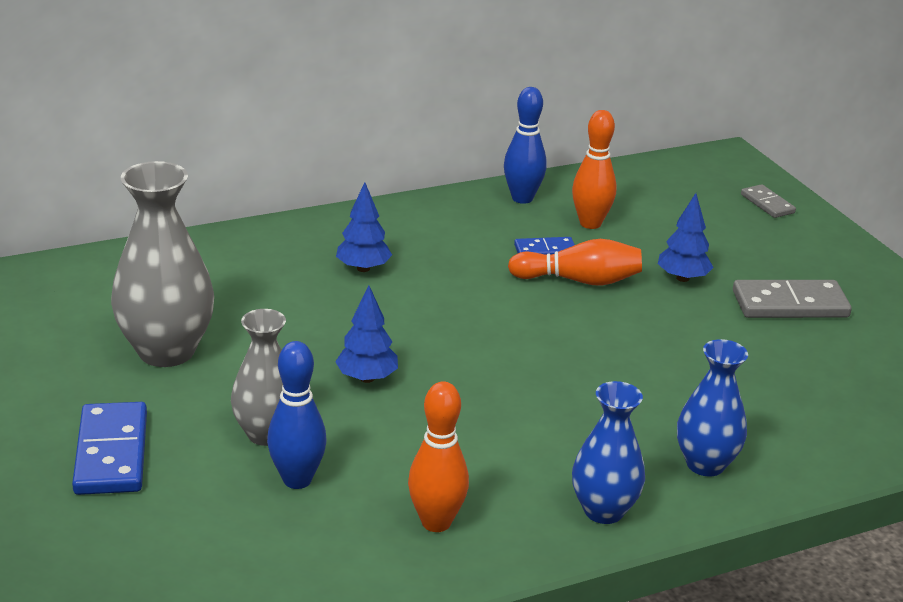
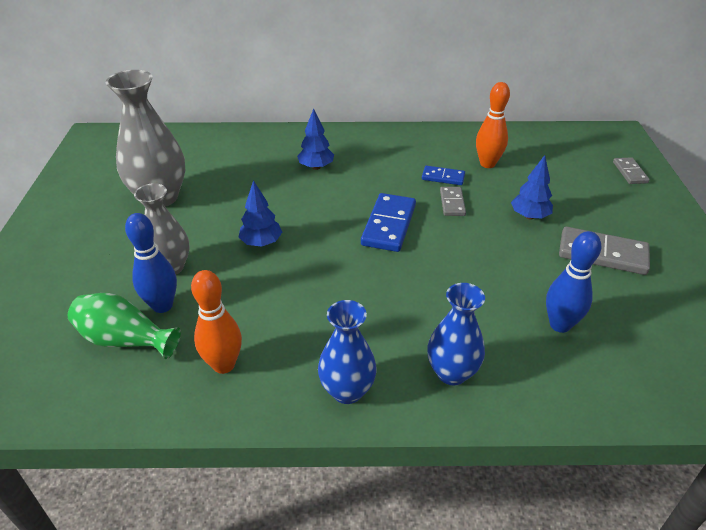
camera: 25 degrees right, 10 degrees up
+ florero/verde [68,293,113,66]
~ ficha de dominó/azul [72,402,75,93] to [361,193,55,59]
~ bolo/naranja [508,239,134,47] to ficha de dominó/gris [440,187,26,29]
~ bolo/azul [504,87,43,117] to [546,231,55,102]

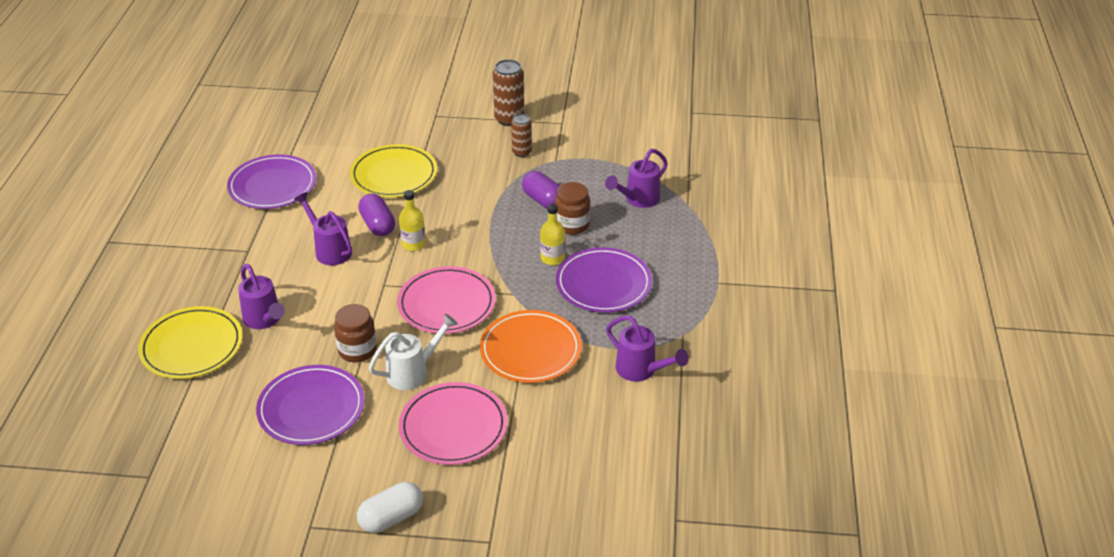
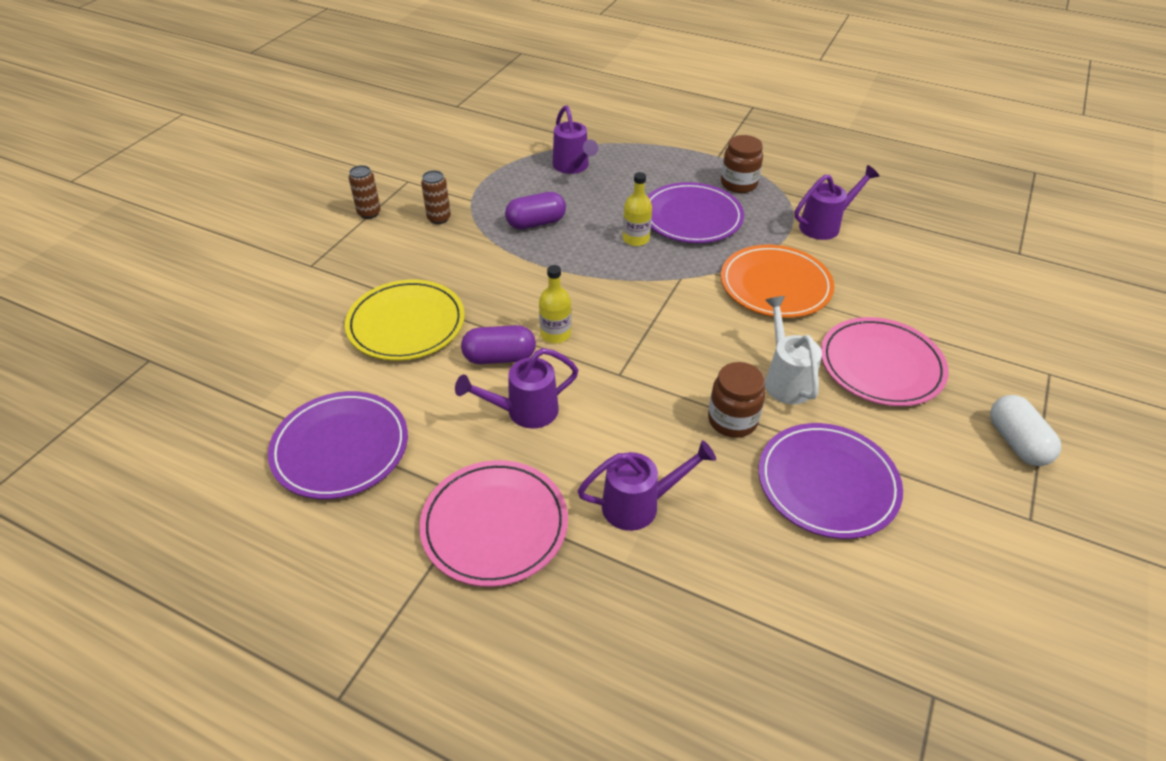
camera: 70 degrees left, 5 degrees up
~ lata/marrón [493,59,31,67] = [349,165,32,54] x0.64
~ plato/rosa [397,266,99,68] to [419,460,149,127]
~ tarro/marrón [555,182,35,53] to [721,135,42,58]
- plato/amarillo [138,306,105,73]

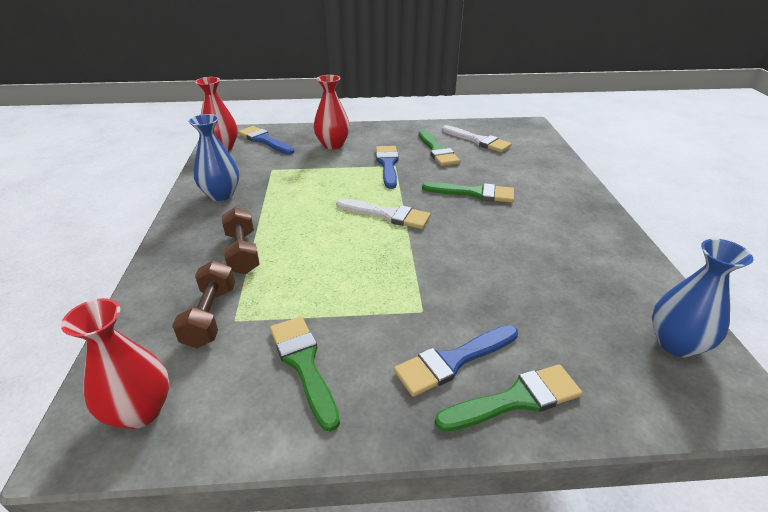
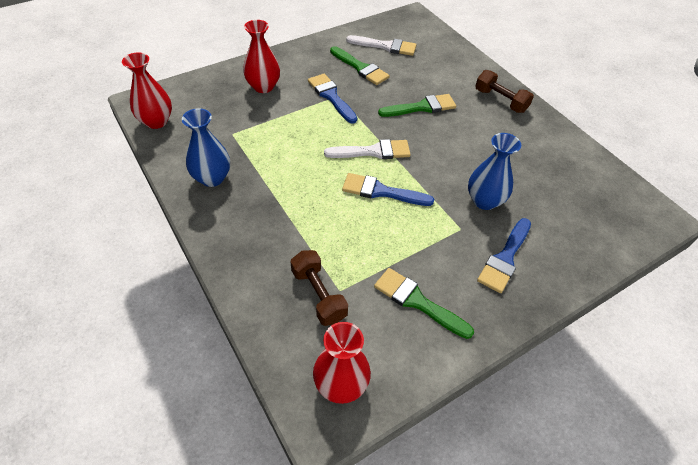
camera: 30 degrees left, 15 degrees up
~ pincel/azul [238,126,56,28] to [342,173,92,33]
~ florero/azul [652,239,101,118] to [468,133,53,77]
~ mancuerna/marrón [222,207,38,67] to [475,70,59,43]
- pincel/verde [435,364,147,68]

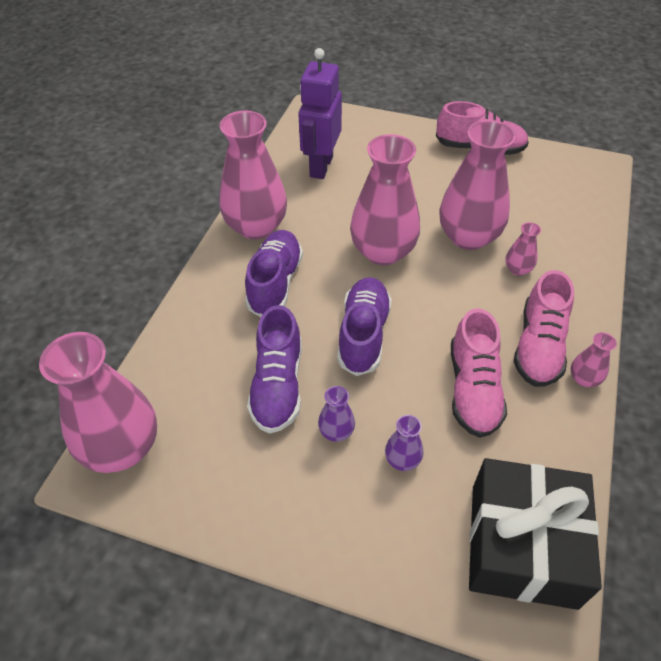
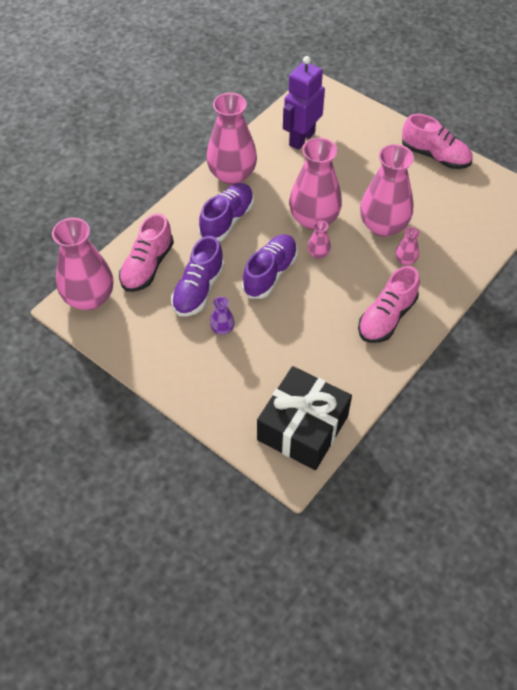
camera: 20 degrees right, 5 degrees up
~ zapato/rosa [451,308,56,130] to [119,213,55,79]
~ florero/rosa [571,332,46,55] to [307,220,24,39]
- florero/morado [385,415,38,56]

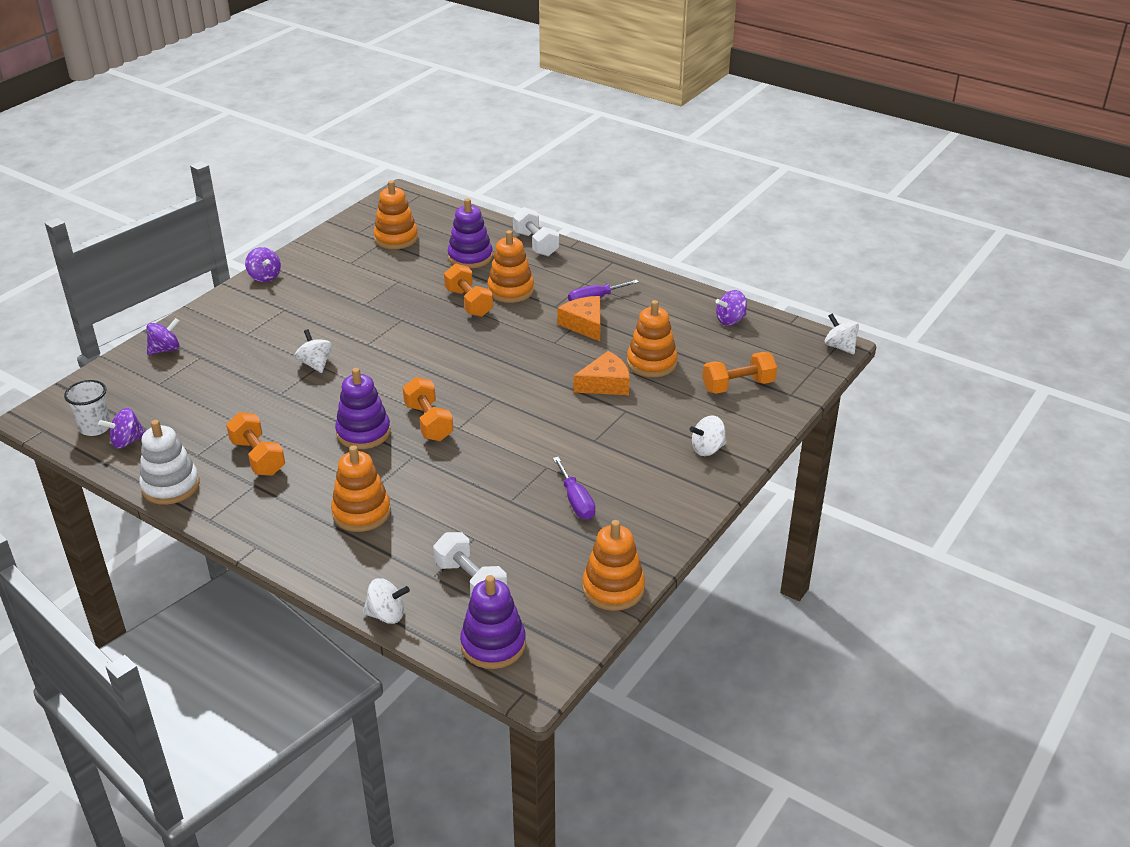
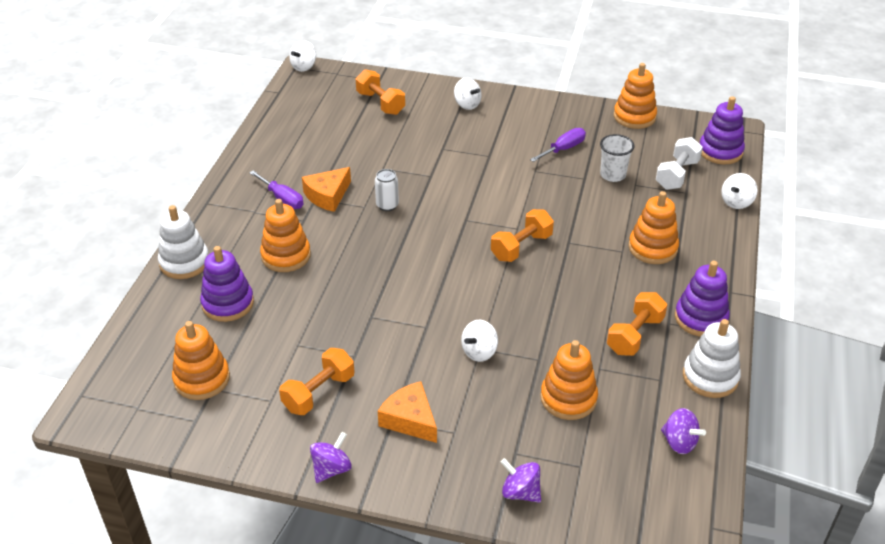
camera: 110 degrees left, 5 degrees up
~ mancuerna/blanco [513,207,46,49] to juguete apilable/blanco [158,205,51,74]
~ mancuerna/naranja [444,263,49,54] to [279,348,76,67]
+ lata/blanco [375,169,24,42]
~ queso/naranja [573,351,57,44] to [378,381,59,62]
~ juguete apilable/naranja [627,300,51,77] to [540,340,58,80]
~ vaso/blanco [64,380,47,56] to [600,134,35,48]
~ juguete apilable/morado [335,368,56,81] to [675,261,55,76]
~ peonza/blanco [363,578,47,46] = [721,173,37,36] 120 degrees counterclockwise
- peonza/morado [716,290,31,35]

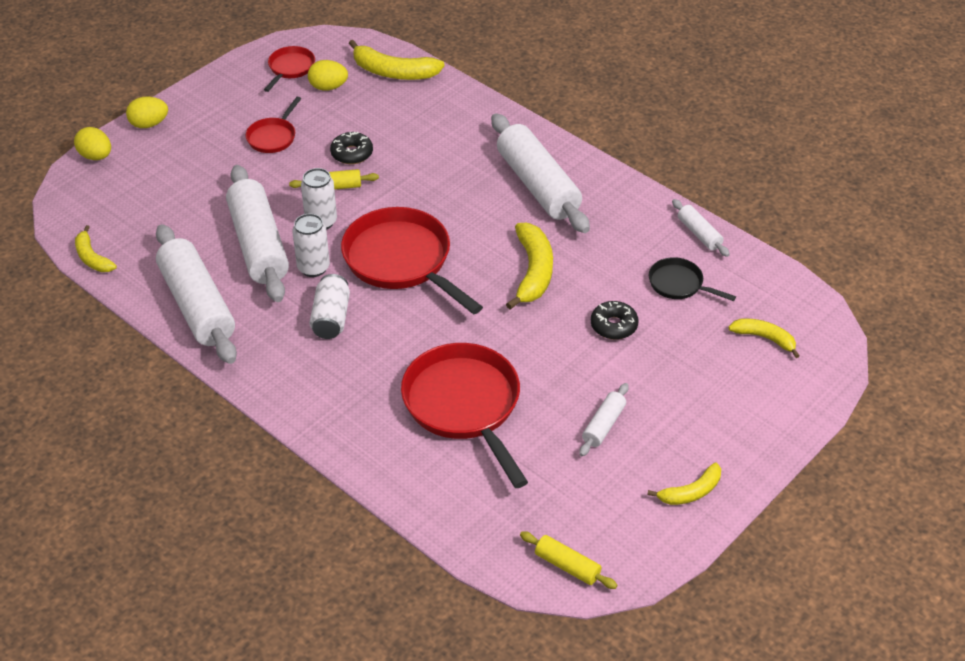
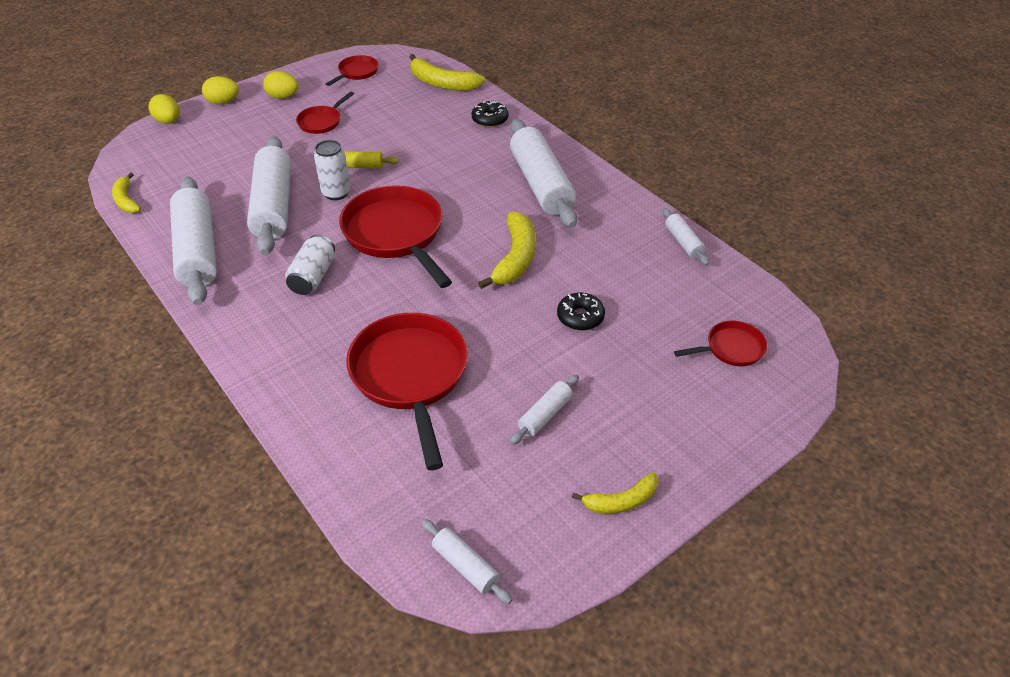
camera: 10 degrees right, 0 degrees up
~ huevo/amarillo [308,60,40,31] to [263,71,35,28]
~ rodillo/amarillo [520,531,97,58] to rodillo/blanco [421,519,91,85]
~ rosquilla/negro [330,132,43,32] to [471,101,38,26]
~ plátano/amarillo [729,318,71,40] to sartén/rojo [674,321,93,45]
- lata/blanco [292,213,38,64]
- sartén/negro [649,257,87,44]

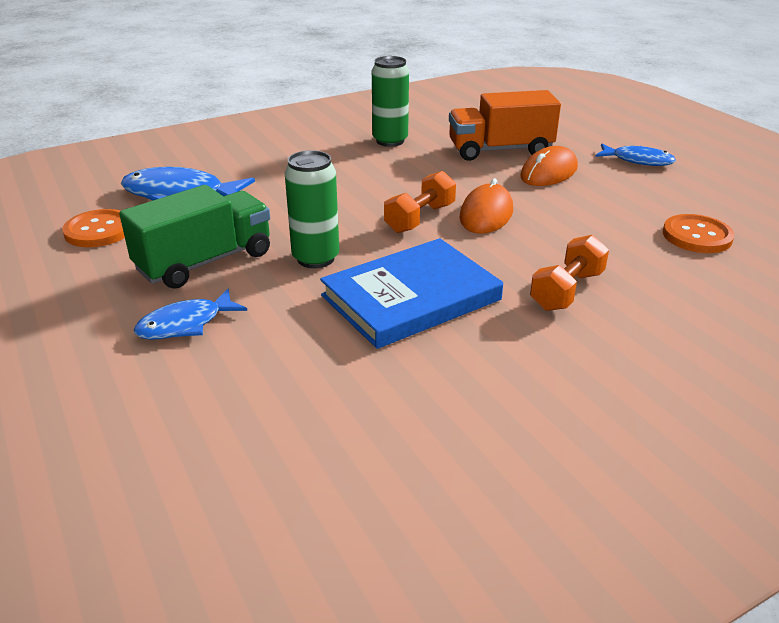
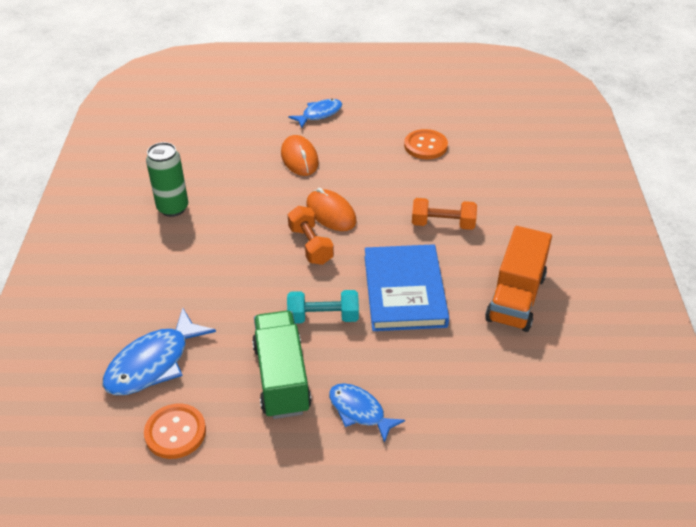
camera: 60 degrees left, 10 degrees up
~ lata/verde [285,150,54,118] to mancuerna/turquesa [287,290,72,34]
~ pez/azul [134,289,113,51] = [329,383,76,60] 135 degrees clockwise
~ mancuerna/naranja [530,235,79,76] = [412,198,65,32] 60 degrees counterclockwise
~ camión/naranja [449,90,112,71] to [485,226,67,106]

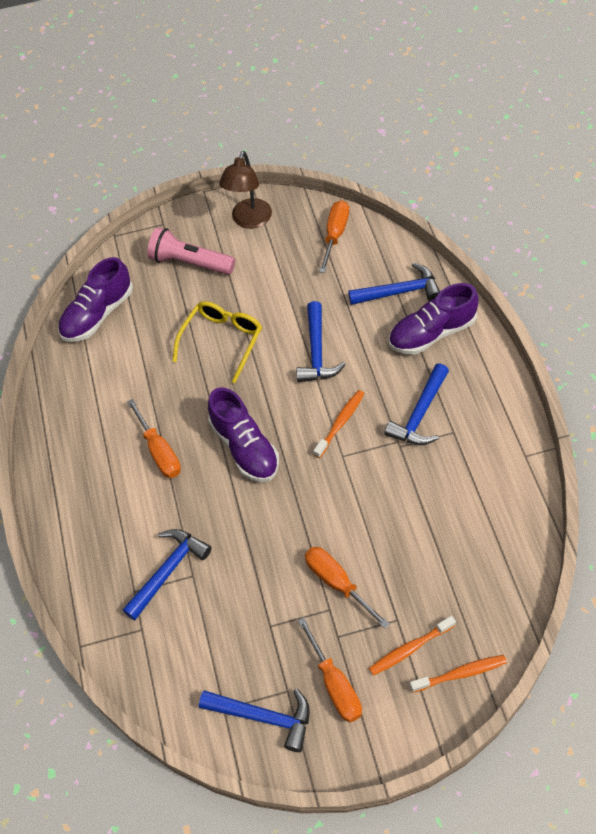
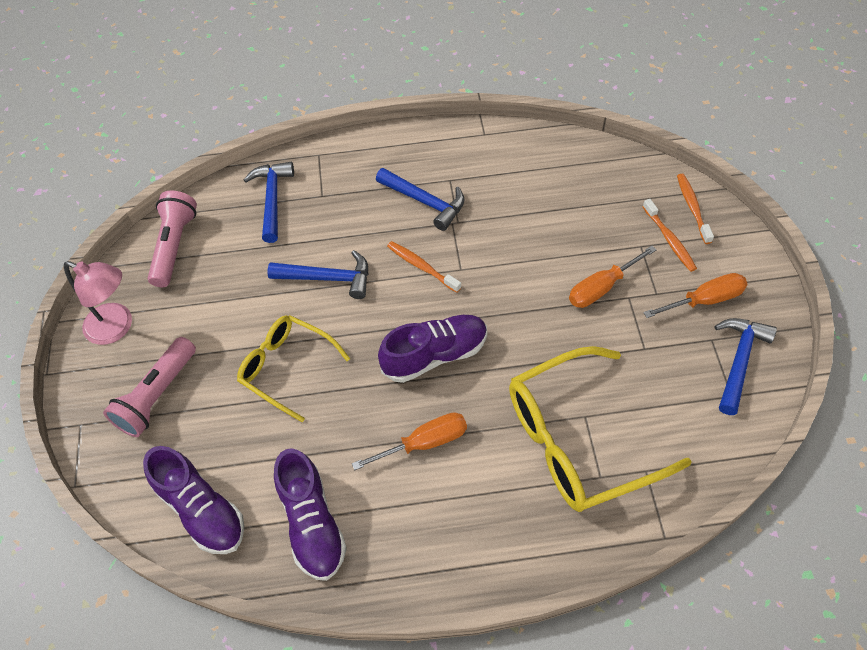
camera: 85 degrees left, 0 degrees up
~ lámpara/marrón [219,151,53,78] to lámpara/rosa [64,261,68,84]
~ destornillador/naranja [319,200,30,73] to lámpara de mano/rosa [148,191,49,96]
~ zapato/morado [389,283,90,71] to [274,448,73,133]
~ martillo/azul [122,529,90,91] to gafas/amarillo [509,346,183,166]

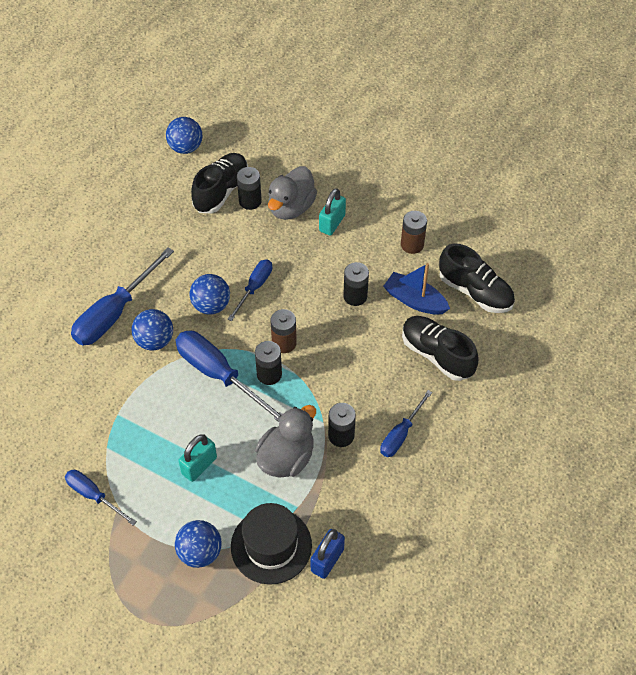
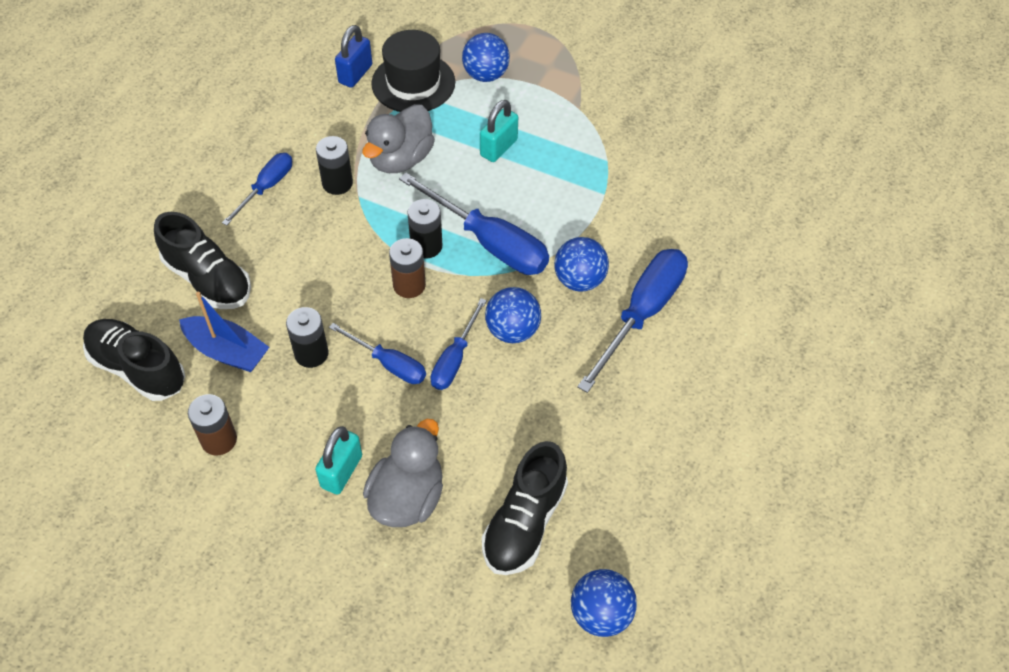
camera: 175 degrees right, 0 degrees up
~ destornillador/azul [65,470,72,56] to [329,323,97,61]
- pila/negro [237,167,25,43]

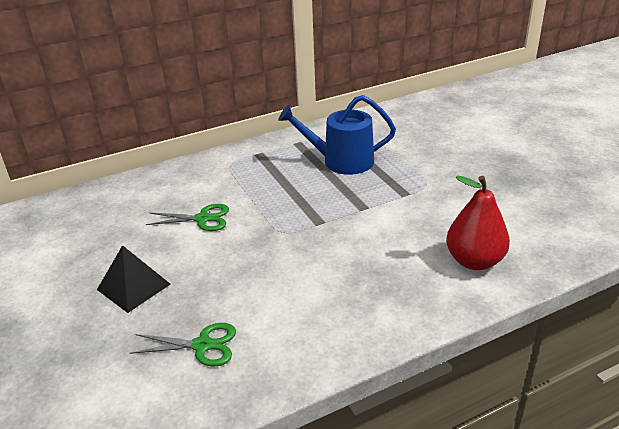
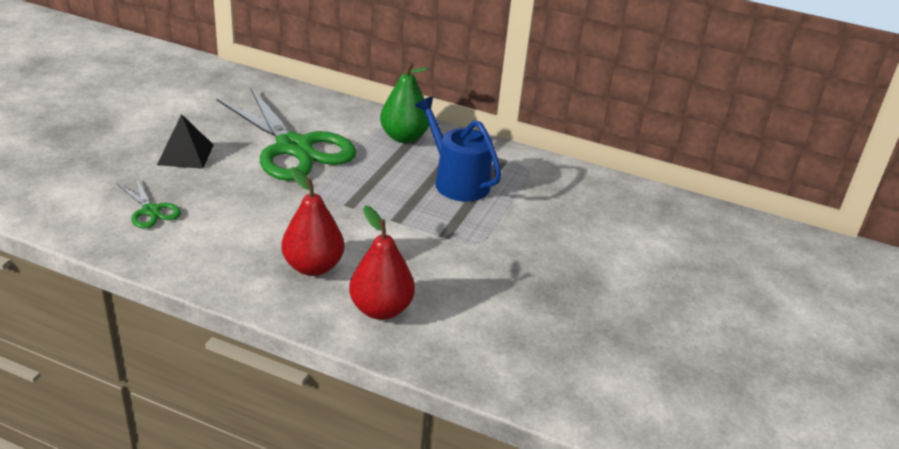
camera: 45 degrees right, 0 degrees up
~ tijeras/verde [146,204,83,27] = [217,88,139,93] x2.29
+ pera/rojo [282,167,62,109]
+ pera/verde [380,62,49,81]

